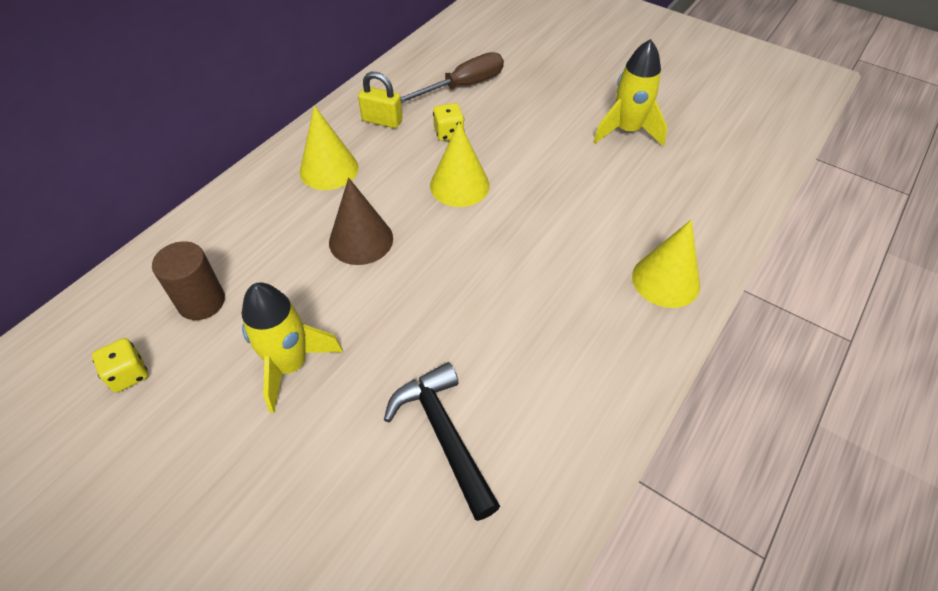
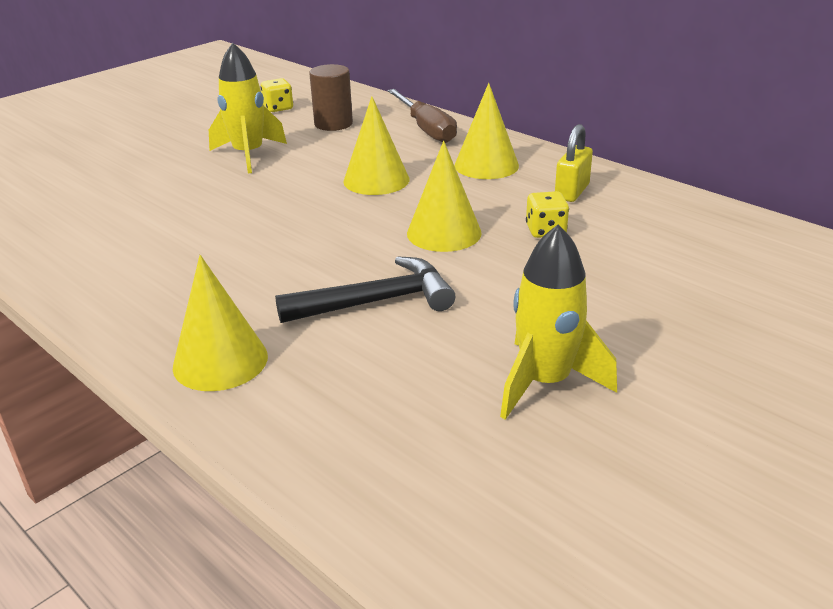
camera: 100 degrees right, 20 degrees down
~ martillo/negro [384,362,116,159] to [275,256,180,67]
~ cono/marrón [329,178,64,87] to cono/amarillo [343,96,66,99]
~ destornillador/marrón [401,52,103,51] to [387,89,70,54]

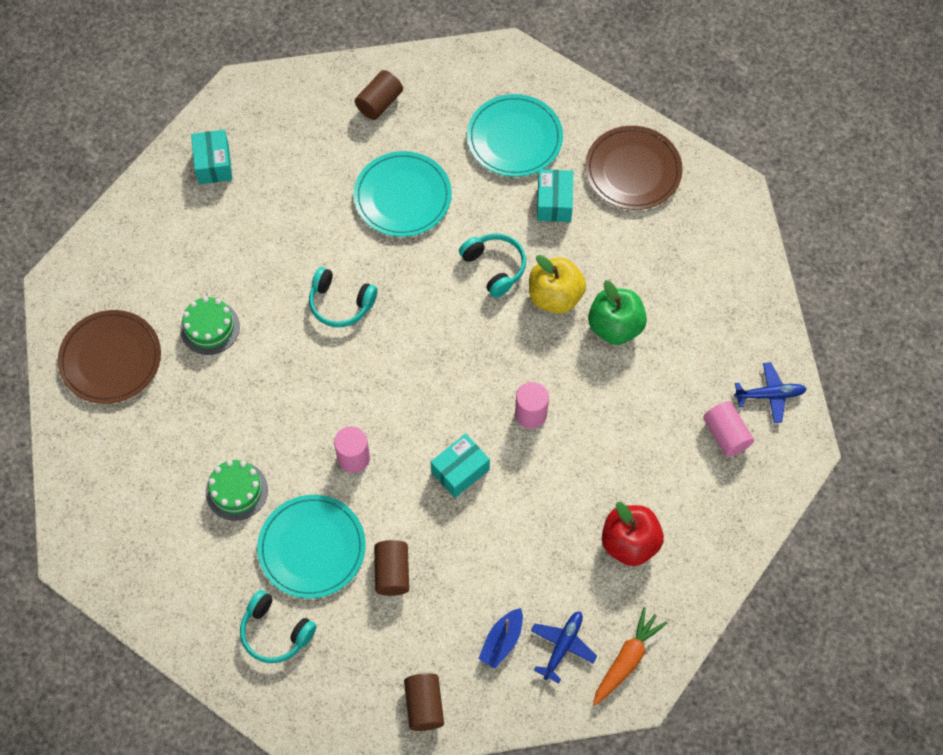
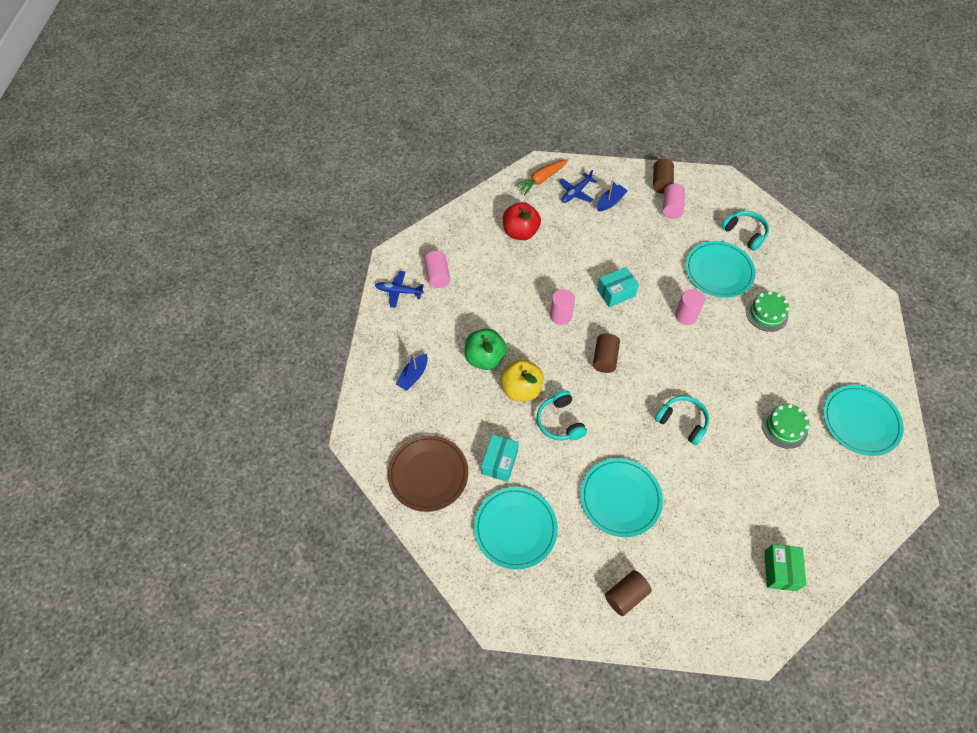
camera: 165 degrees left, 5 degrees down
+ barco/azul [396,352,32,39]
~ cilindro/marrón [374,540,35,56] to [593,333,27,40]
+ cilindro/rosa [663,184,22,35]
~ caja/turquesa [191,130,41,55] to caja/verde [764,544,42,47]
~ plato/marrón [58,310,103,94] to plato/turquesa [823,385,81,71]

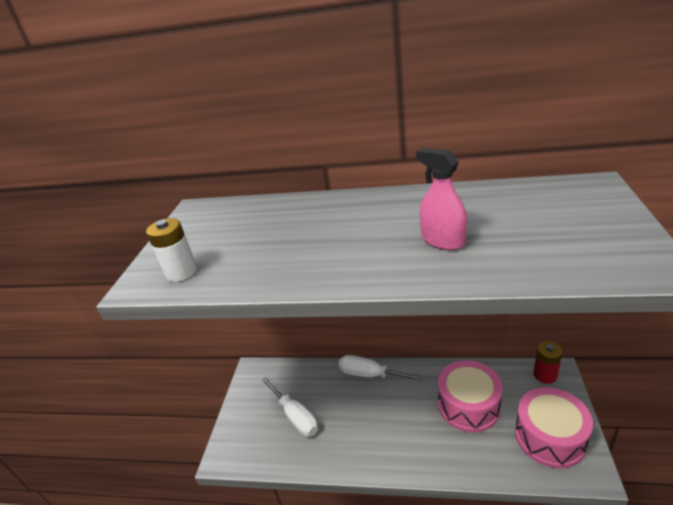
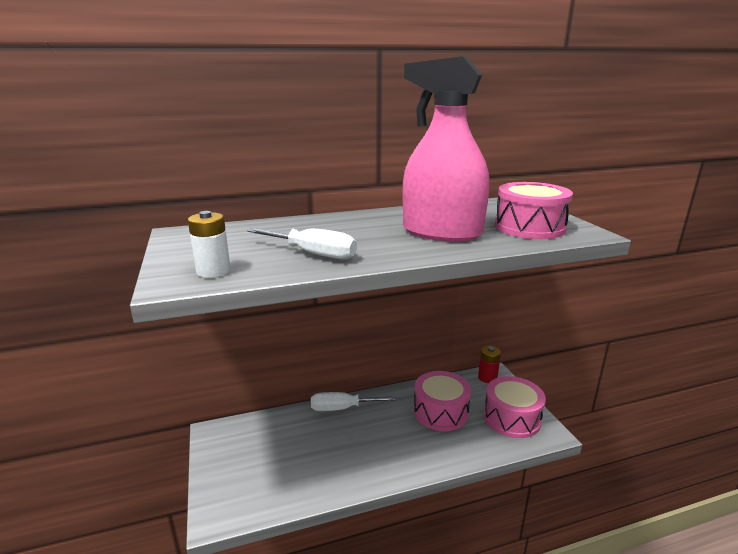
camera: 30 degrees left, 10 degrees down
~ destornillador/blanco [262,377,56,60] to [247,228,110,32]
~ pulverizador/rosa [416,148,51,102] = [402,56,87,186] x2.04
+ tambor/rosa [495,182,78,57]

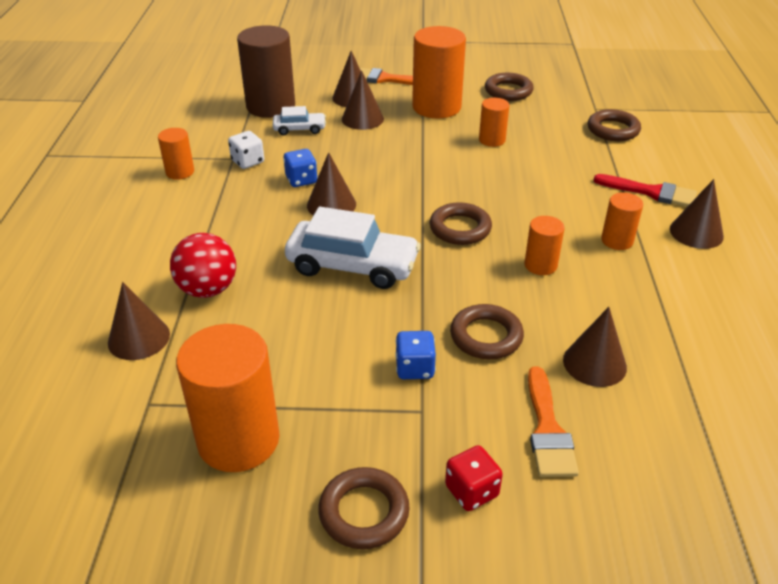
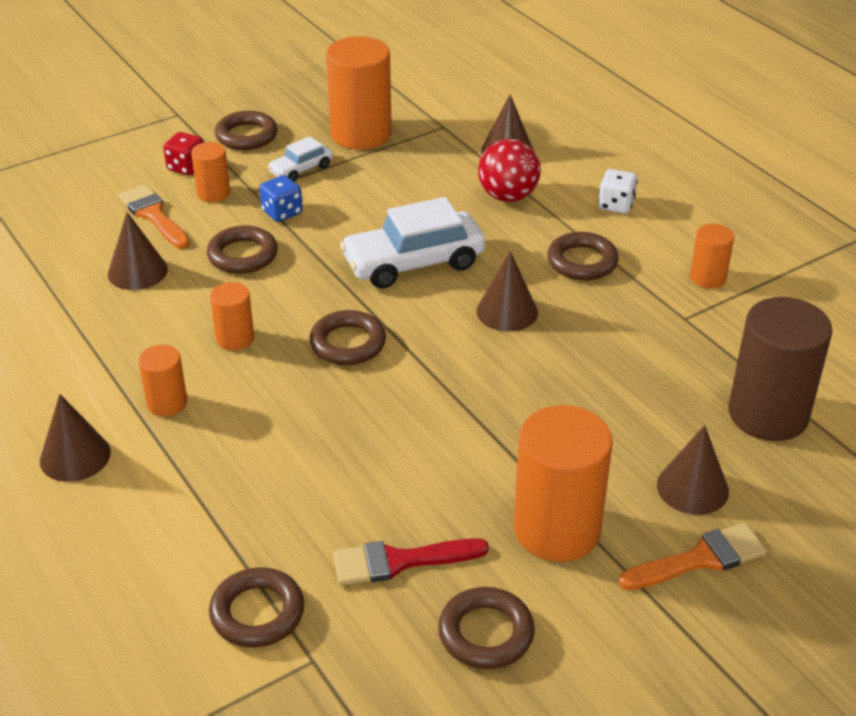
camera: 145 degrees right, 0 degrees up
~ cilindro/naranja [479,98,30,49] to [191,142,39,60]
~ coche/blanco [273,106,53,29] to [268,136,65,46]
~ pincel/rojo [593,174,104,33] to [333,538,156,47]
+ anillo/marrón [547,232,72,48]
~ dado/blanco [228,131,36,38] to [598,169,40,45]
- dado/azul [283,149,35,38]
- cono/marrón [342,70,42,60]

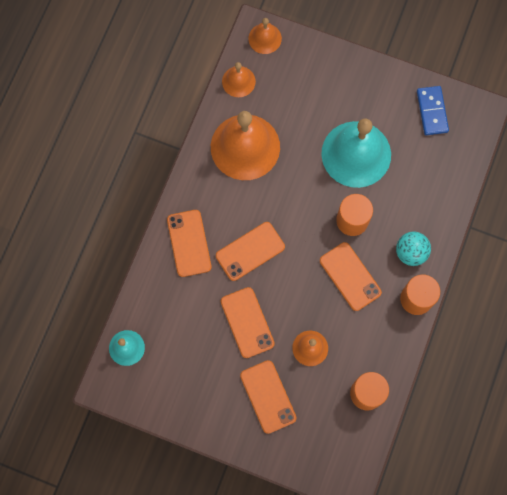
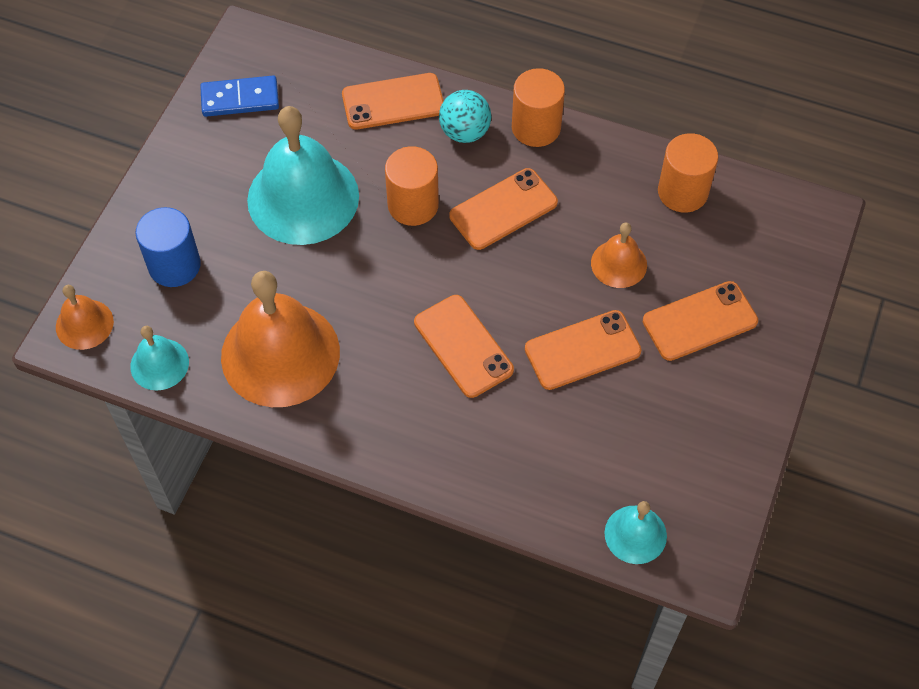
camera: 90 degrees left, 15 degrees down
~ campana/naranja [222,62,34,35] to campana/turquesa [130,326,59,65]
+ cilindro/azul [135,207,66,80]
~ móvil/naranja [167,210,45,67] to [342,73,102,57]

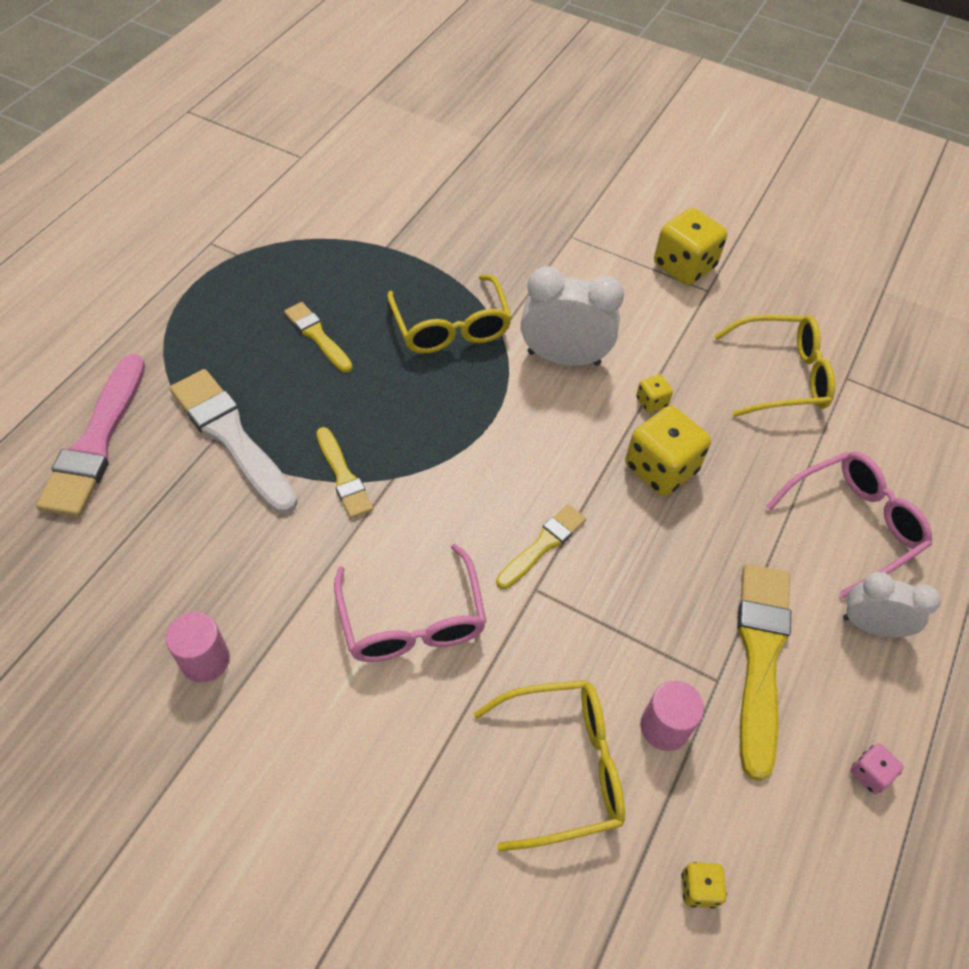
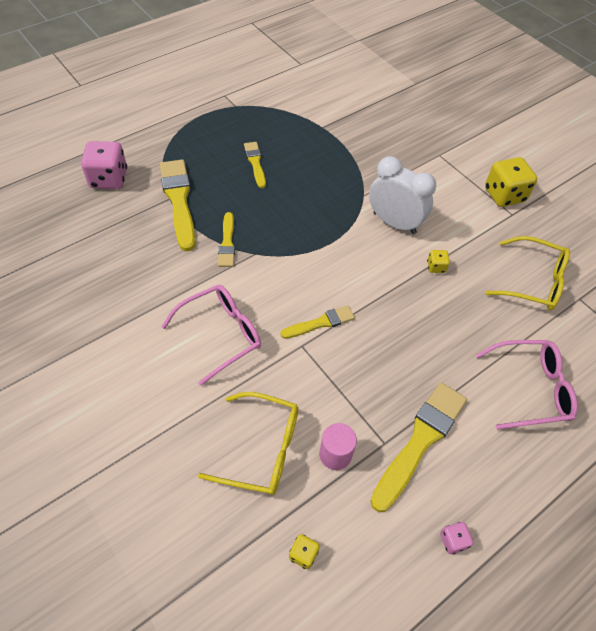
camera: 25 degrees right, 0 degrees up
~ pincel/rosa [36,354,109,163] to dado/rosa [81,141,46,48]
~ pincel/blanco [170,369,128,145] to pincel/amarillo [160,160,36,91]
~ gafas/rosa [334,543,152,119] = [161,285,100,101] 135 degrees counterclockwise
- cilindro/rosa [166,612,64,71]
- gafas/amarillo [387,275,125,78]
- dado/amarillo [625,406,86,90]
- despertador/blanco [843,572,98,65]

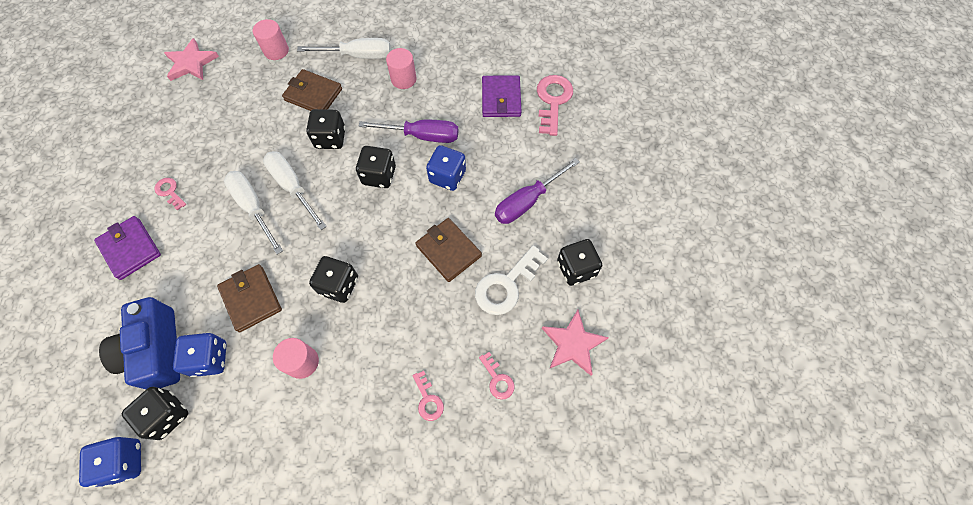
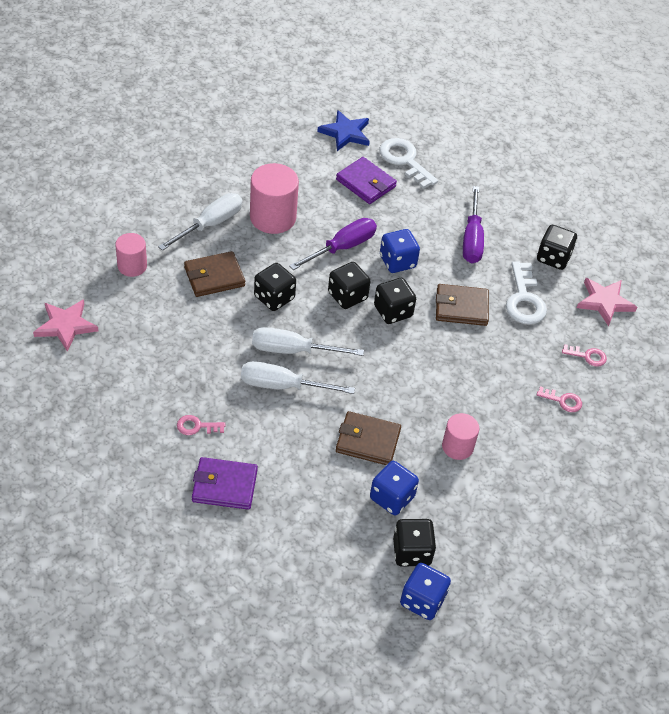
camera: 50 degrees left, 15 degrees down
~ cilindro/rosa [386,48,31,41] = [250,163,49,71] x1.66
+ estrella/azul [317,110,53,41]
~ dado/negro [309,256,49,47] to [374,278,42,46]
~ llave/rosa [537,75,36,61] to llave/blanco [379,138,59,51]
- cámara/azul [99,297,81,92]

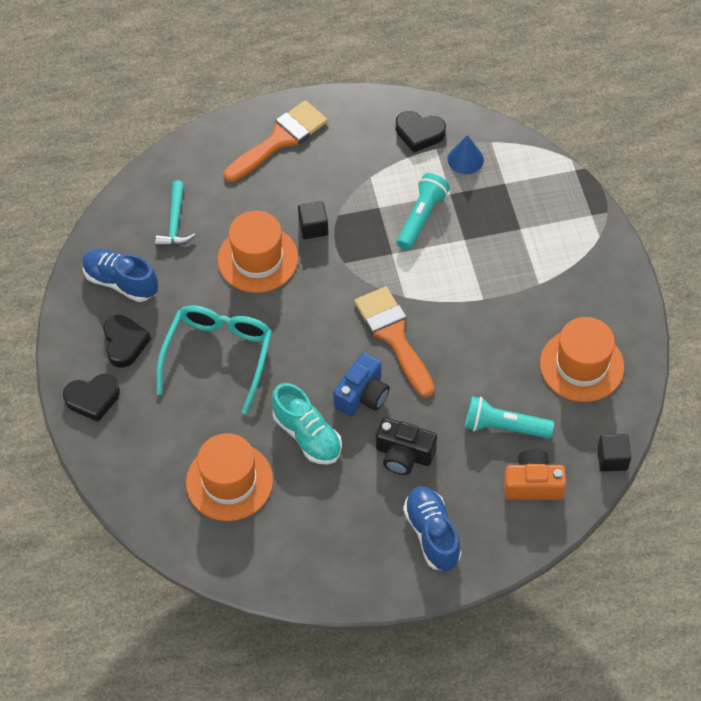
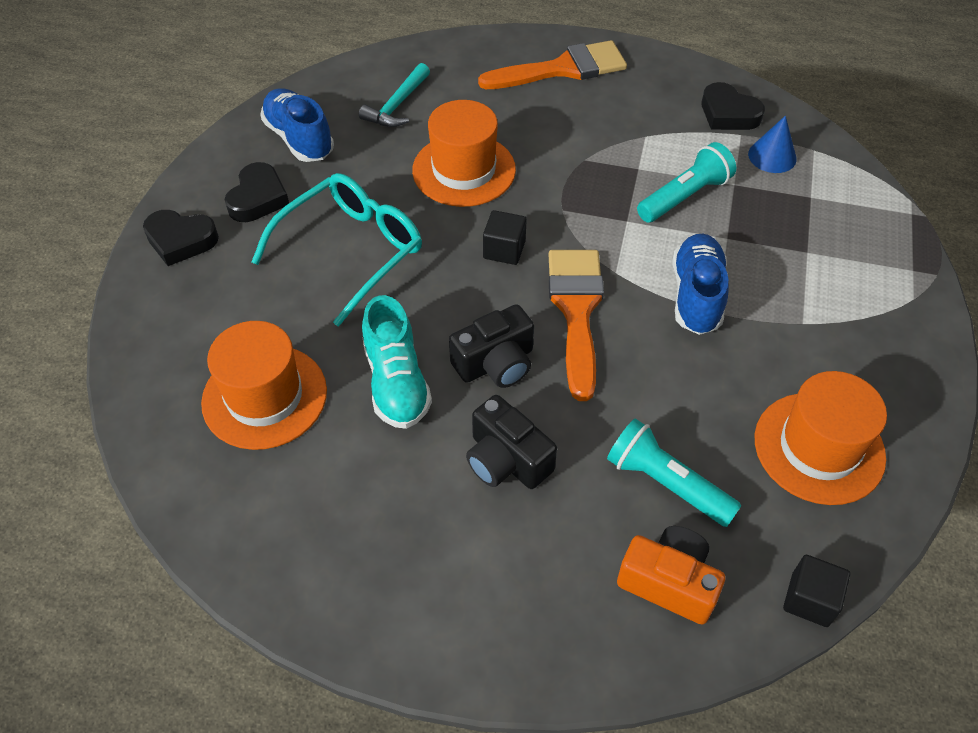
camera: 25 degrees right, 5 degrees down
~ cámara/azul [333,352,57,64] to cámara/negro [449,304,85,84]
~ cubo/negro [298,201,30,38] to [483,210,44,55]
~ zapato/azul [403,486,58,85] to [672,234,57,101]

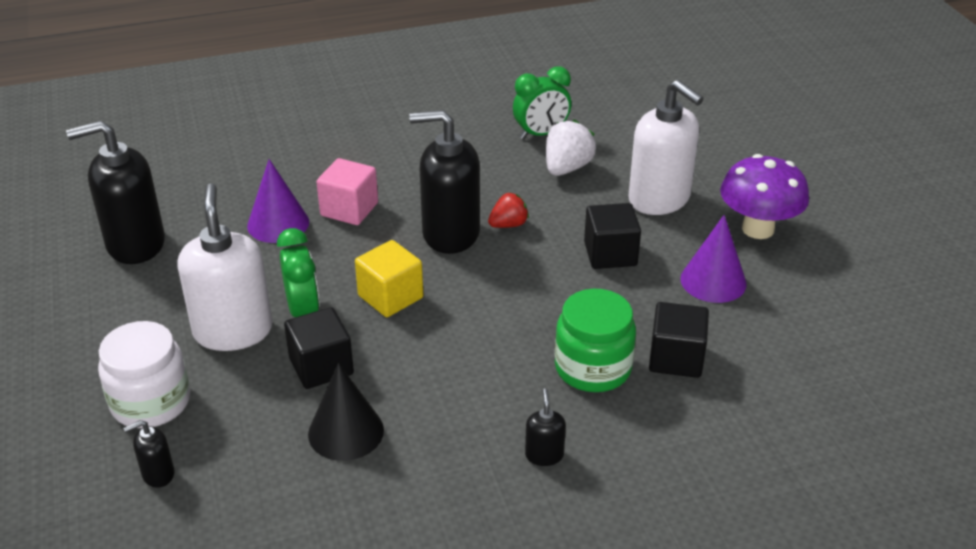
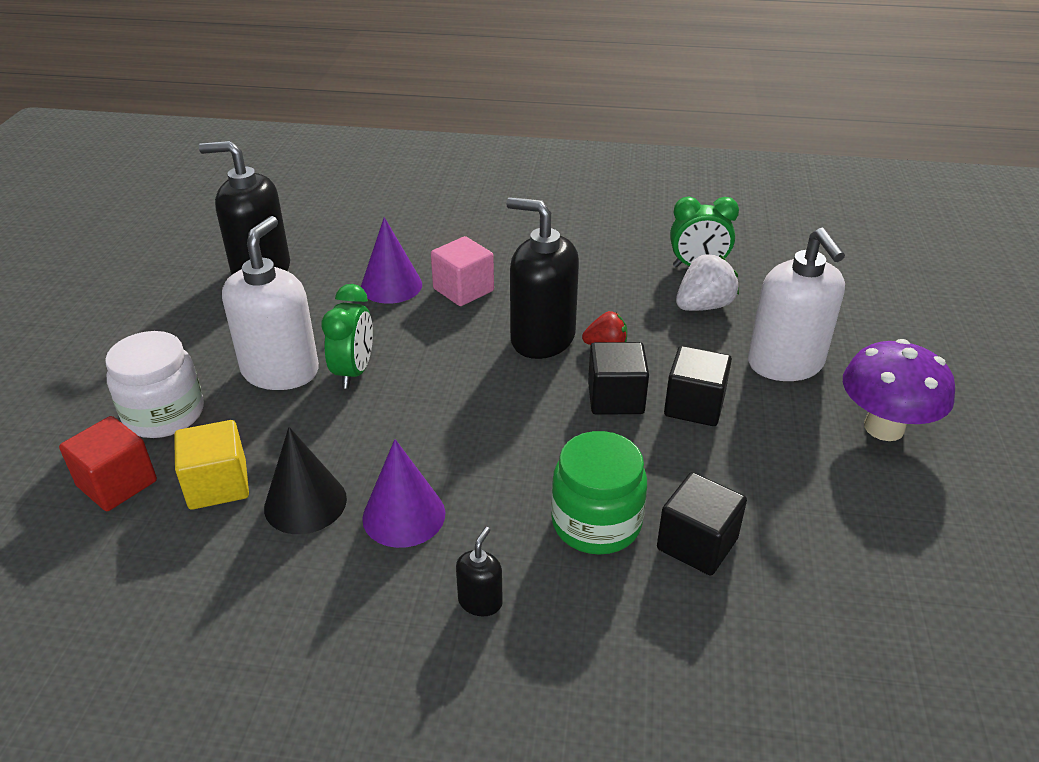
camera: 25 degrees right, 0 degrees up
~ dispensador de jabón/negro [123,420,51,68] to cubo/rojo [59,416,98,95]
~ cubo/amarillo [355,240,68,77] to [174,420,75,90]
~ cono/morado [680,215,67,88] to [362,439,83,109]
~ cubo/negro [284,307,70,82] to [588,342,61,73]

